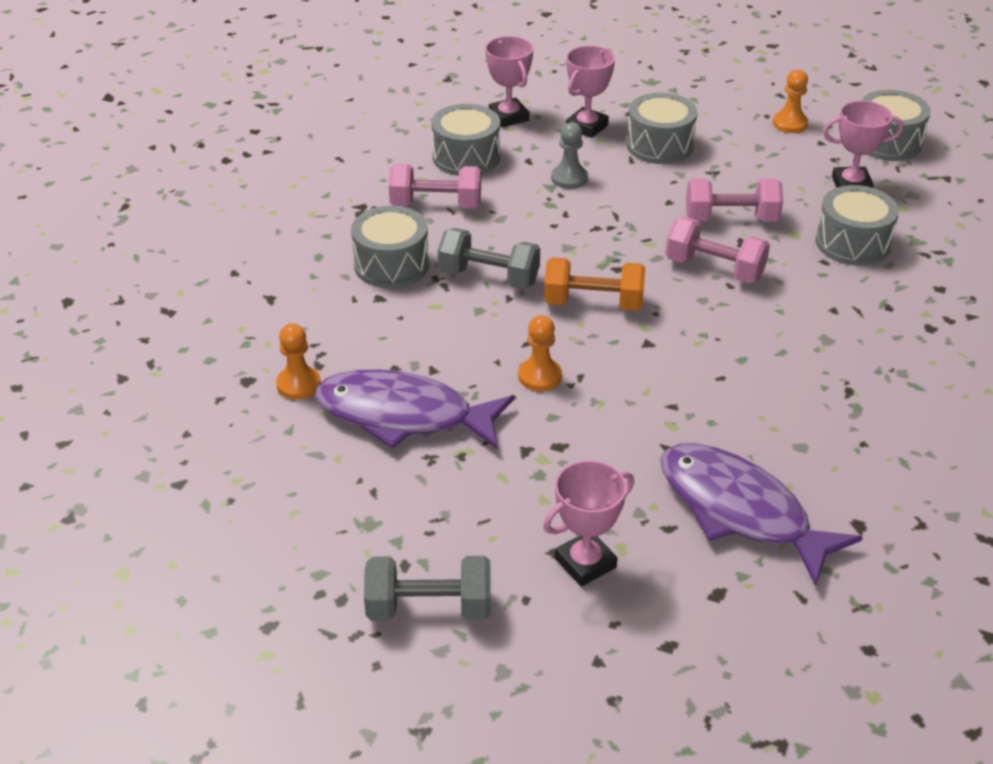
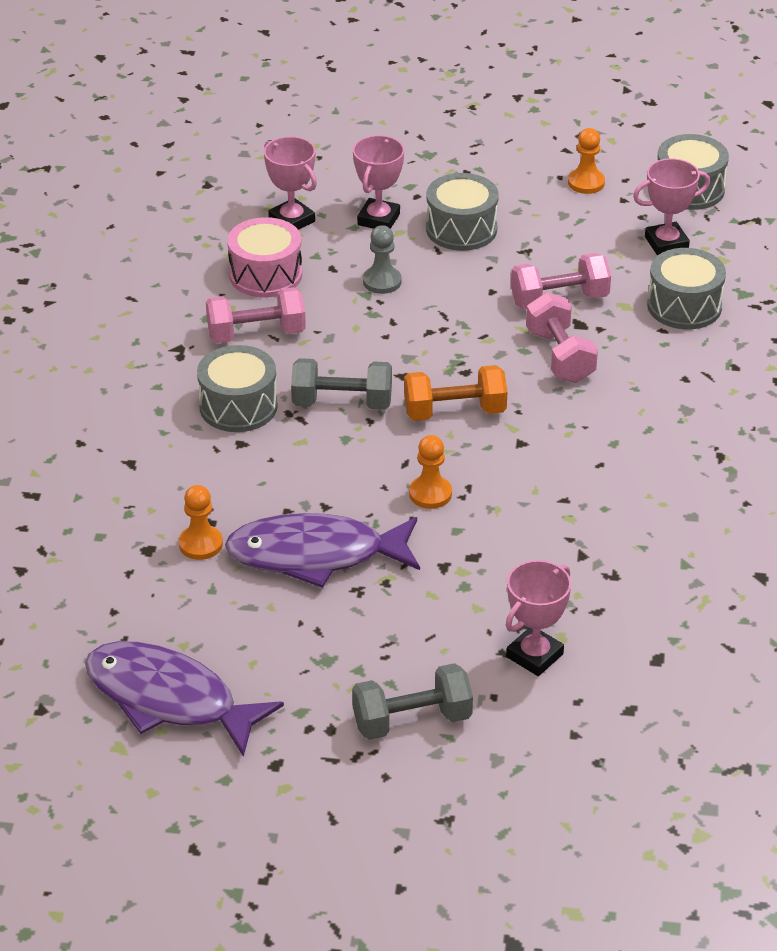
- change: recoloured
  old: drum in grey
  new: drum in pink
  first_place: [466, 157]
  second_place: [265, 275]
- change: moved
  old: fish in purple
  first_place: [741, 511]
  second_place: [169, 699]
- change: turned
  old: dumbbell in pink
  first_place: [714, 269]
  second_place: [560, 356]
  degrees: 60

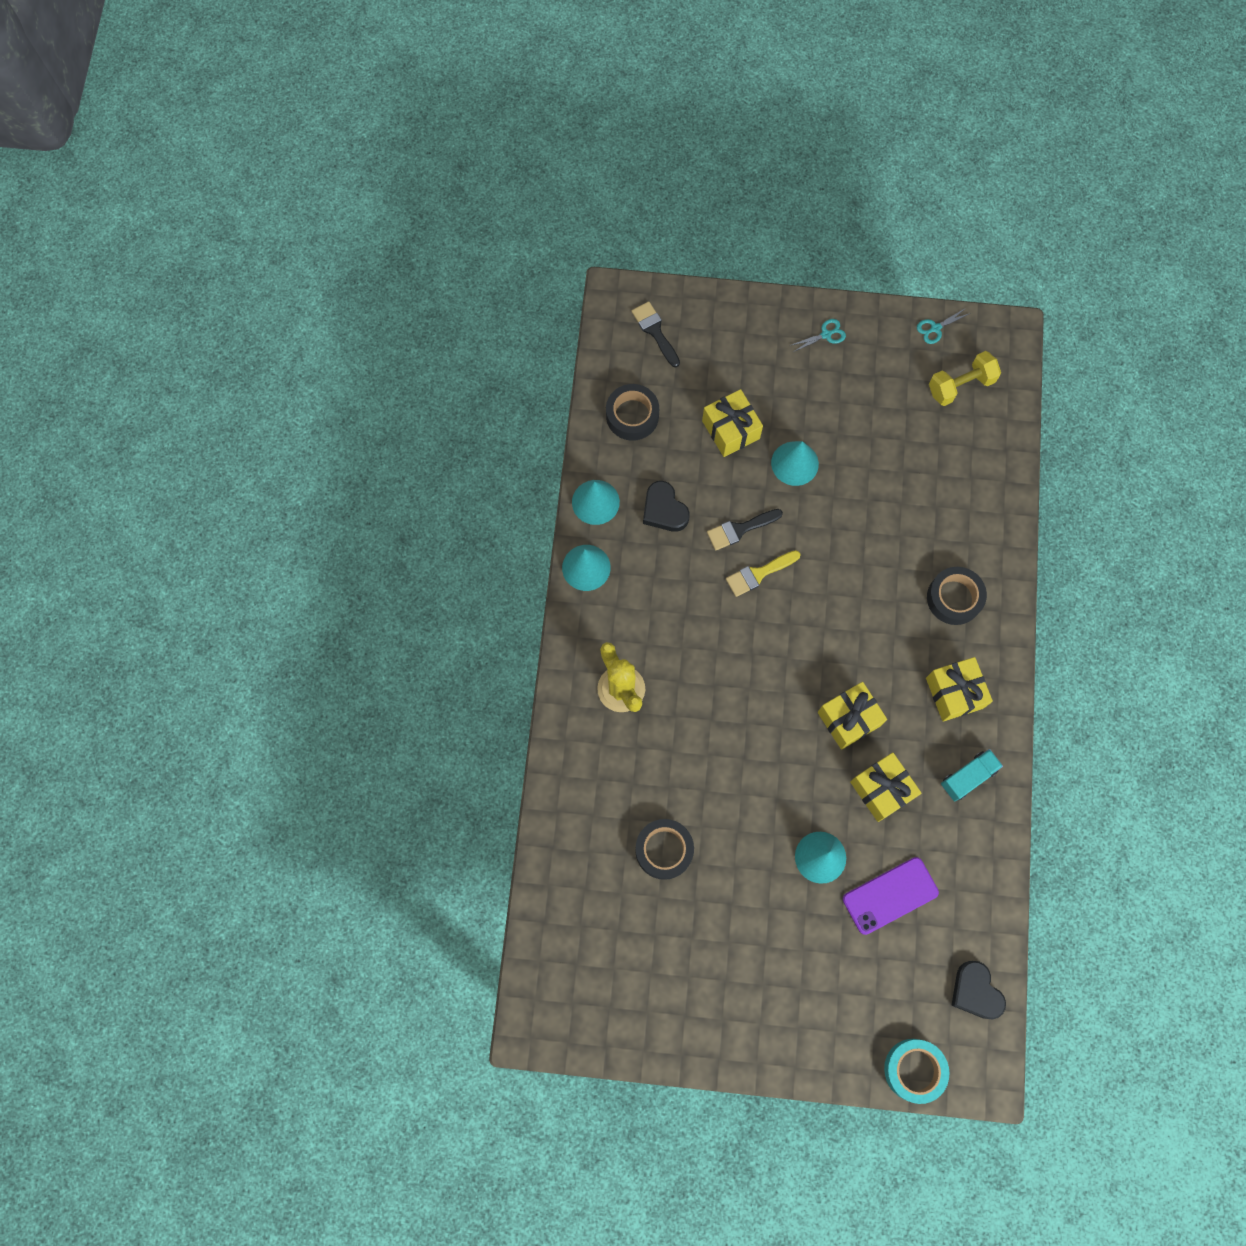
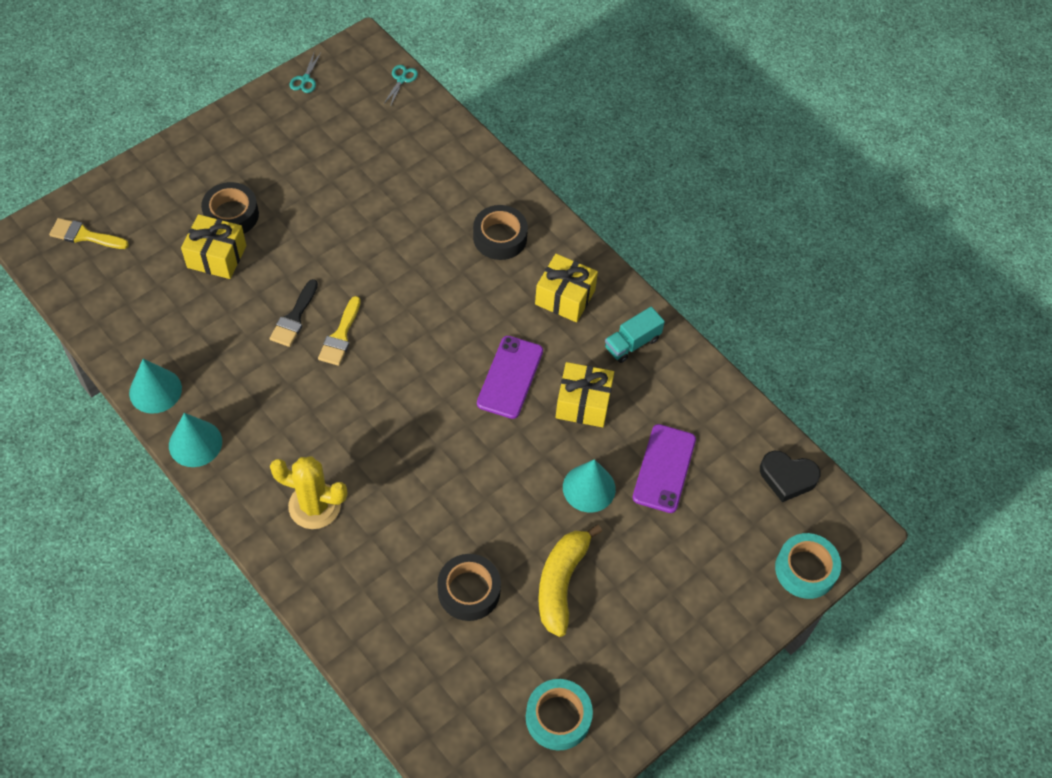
- change: moved
  old: tape in black
  first_place: [632, 415]
  second_place: [231, 215]
- change: recoloured
  old: brush in black
  new: brush in yellow
  first_place: [655, 331]
  second_place: [84, 235]
- change: removed
  old: heart in black
  first_place: [664, 510]
- change: removed
  old: cone in turquoise
  first_place: [794, 463]
- change: moved
  old: scissors in turquoise
  first_place: [826, 335]
  second_place: [401, 79]
- change: replaced
  old: gift in yellow
  new: phone in purple
  first_place: [849, 719]
  second_place: [510, 377]
- change: removed
  old: dumbbell in yellow
  first_place: [960, 385]
- change: turned
  old: truck in turquoise
  first_place: [968, 777]
  second_place: [632, 343]
  degrees: -135
- change: added
  new: tape in turquoise
  second_place: [558, 717]
- change: added
  new: banana in yellow
  second_place: [561, 583]

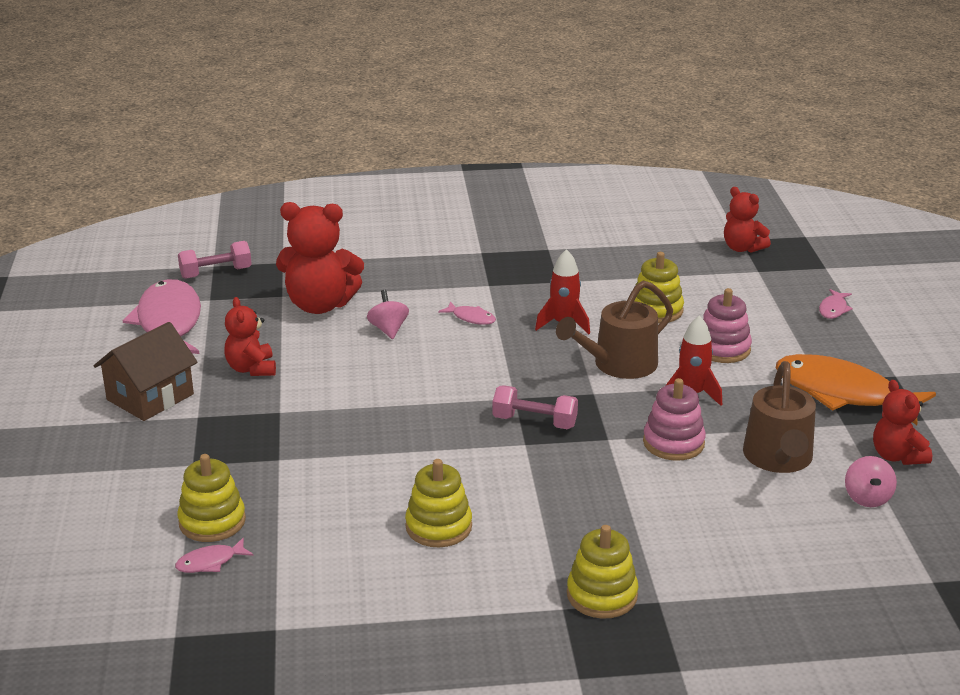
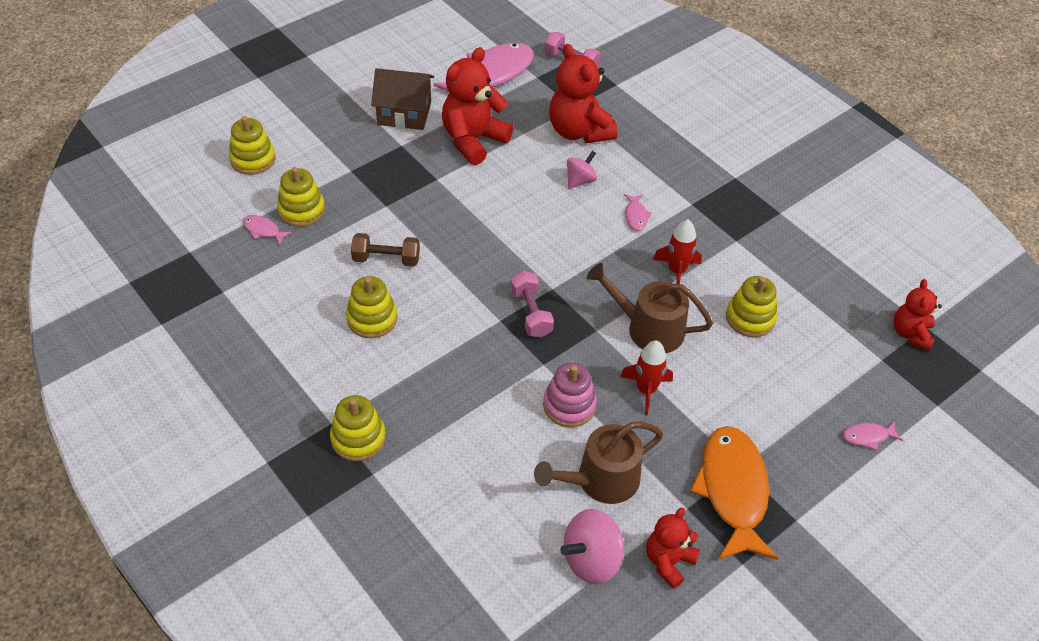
- change: resized
  old: teddy bear in red
  first_place: [251, 369]
  second_place: [473, 140]
  factor: 1.68
- change: removed
  old: stacking toy in pink
  first_place: [722, 349]
- change: resized
  old: spinning top in pink
  first_place: [867, 498]
  second_place: [591, 559]
  factor: 1.58
- change: added
  new: stacking toy in yellow
  second_place: [253, 159]
- change: added
  new: dumbbell in brown
  second_place: [386, 259]

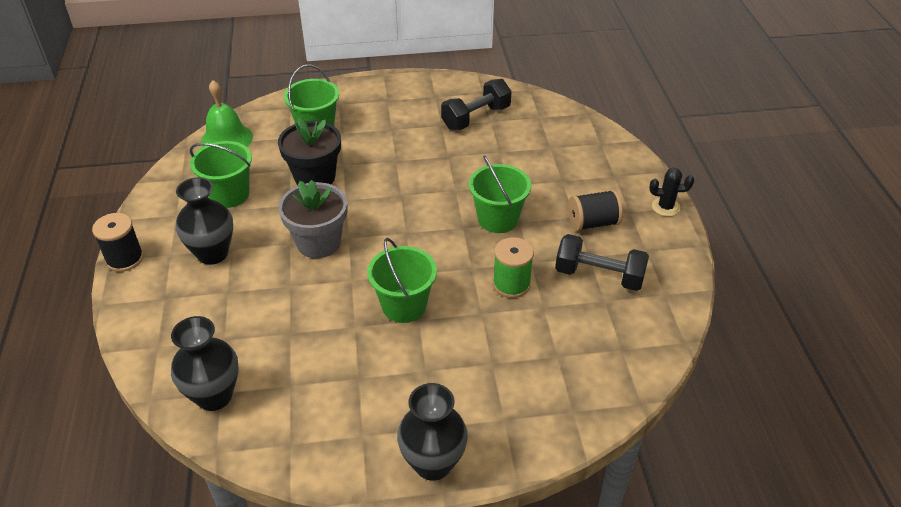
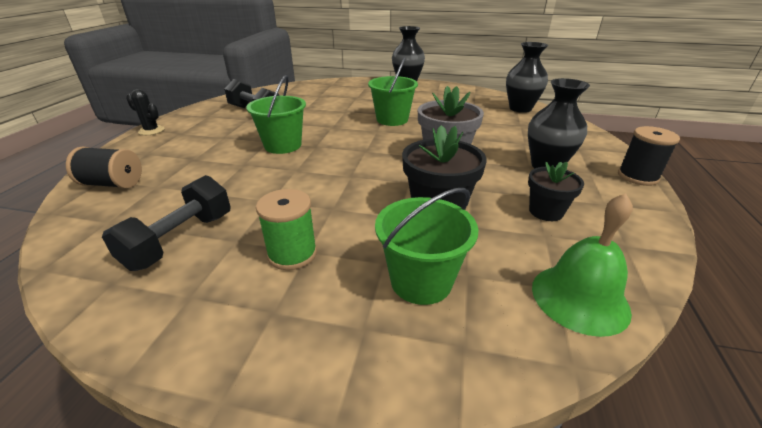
- change: replaced
  old: bucket in green
  new: flower pot in black
  first_place: [229, 194]
  second_place: [546, 211]
- change: turned
  old: dumbbell in black
  first_place: [476, 118]
  second_place: [180, 240]
  degrees: -45
- change: moved
  old: spool in green
  first_place: [511, 284]
  second_place: [292, 253]
- change: moved
  old: spool in black
  first_place: [593, 223]
  second_place: [113, 184]

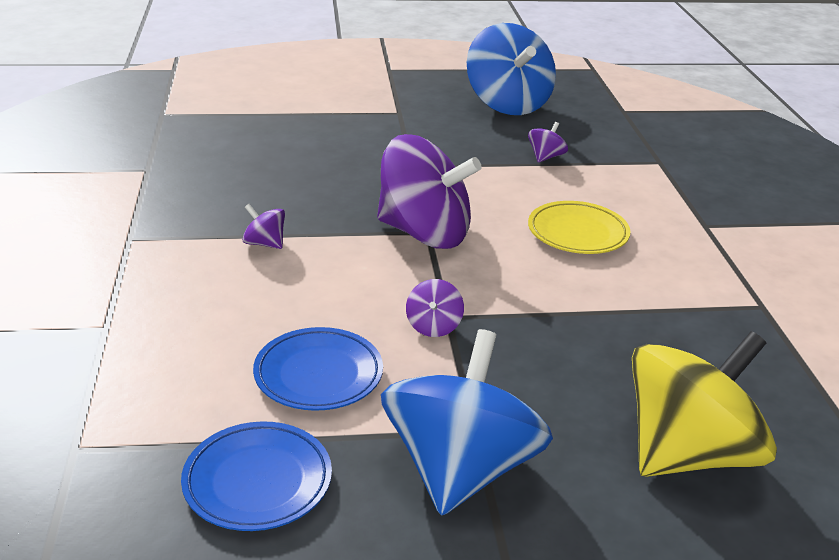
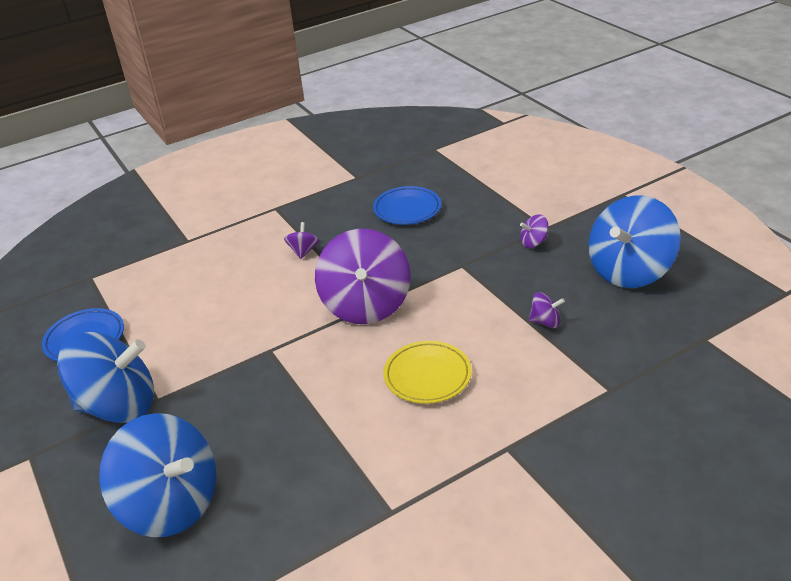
- change: moved
  old: plate in blue
  first_place: [318, 374]
  second_place: [407, 209]
- change: moved
  old: spinning top in purple
  first_place: [433, 326]
  second_place: [533, 242]
- change: recoloured
  old: spinning top in yellow
  new: spinning top in blue
  first_place: [688, 453]
  second_place: [171, 503]

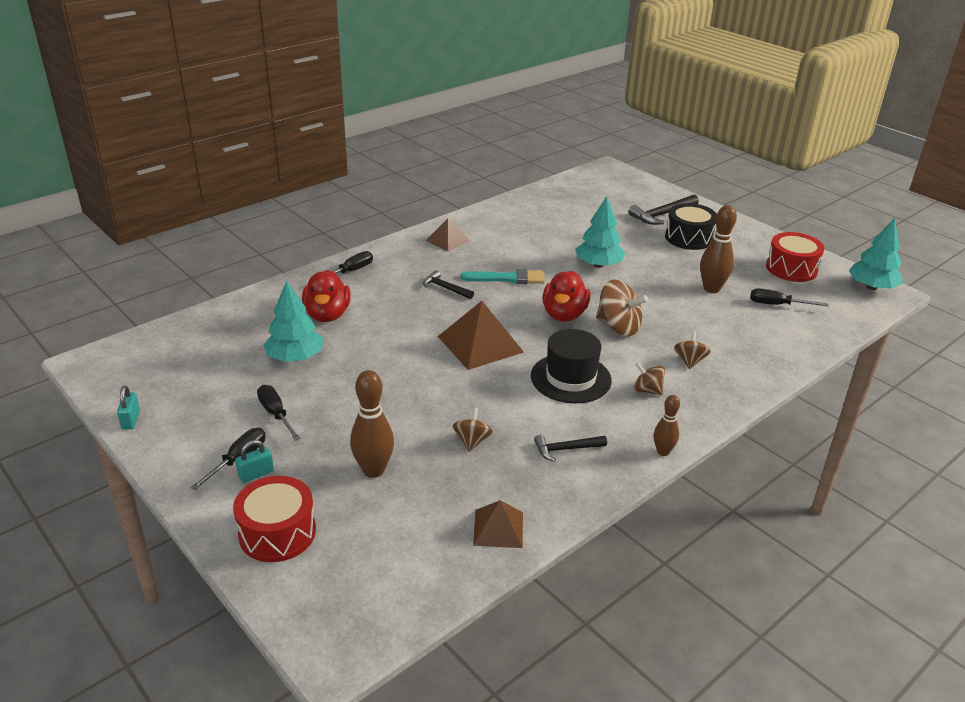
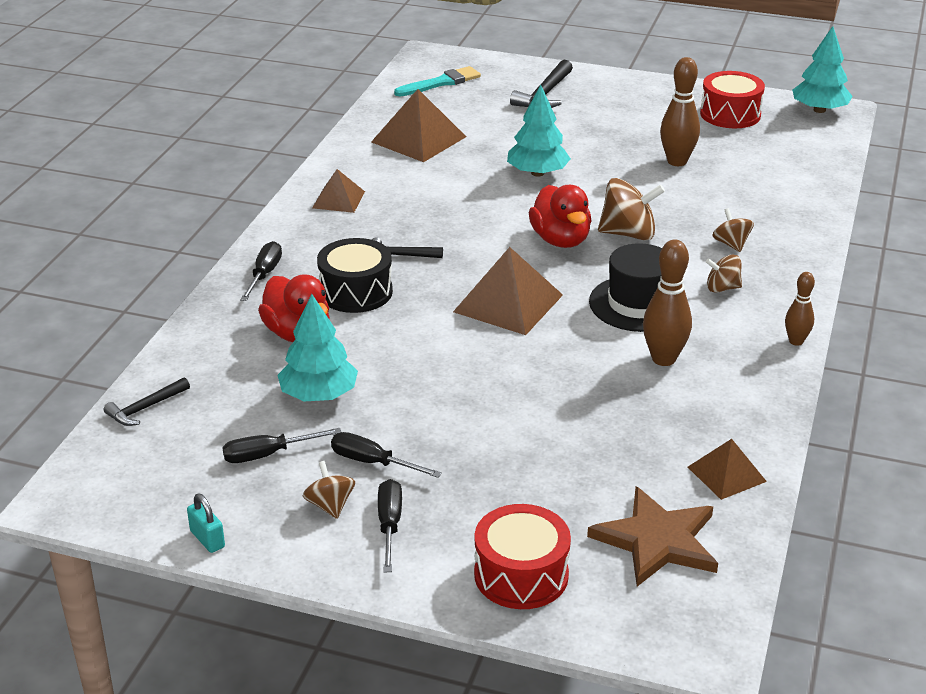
- change: removed
  old: padlock in turquoise
  first_place: [256, 474]
- change: moved
  old: bowling pin in brown
  first_place: [373, 470]
  second_place: [663, 359]
- change: moved
  old: spinning top in brown
  first_place: [472, 441]
  second_place: [330, 505]
- change: moved
  old: brush in turquoise
  first_place: [507, 278]
  second_place: [441, 83]
- change: moved
  old: hammer in black
  first_place: [566, 449]
  second_place: [145, 408]
- change: moved
  old: drum in black
  first_place: [688, 238]
  second_place: [356, 292]
- change: moved
  old: screwdriver in black
  first_place: [777, 305]
  second_place: [268, 454]
- change: added
  new: pyramid in brown
  second_place: [419, 139]
- change: added
  new: star in brown
  second_place: [657, 540]

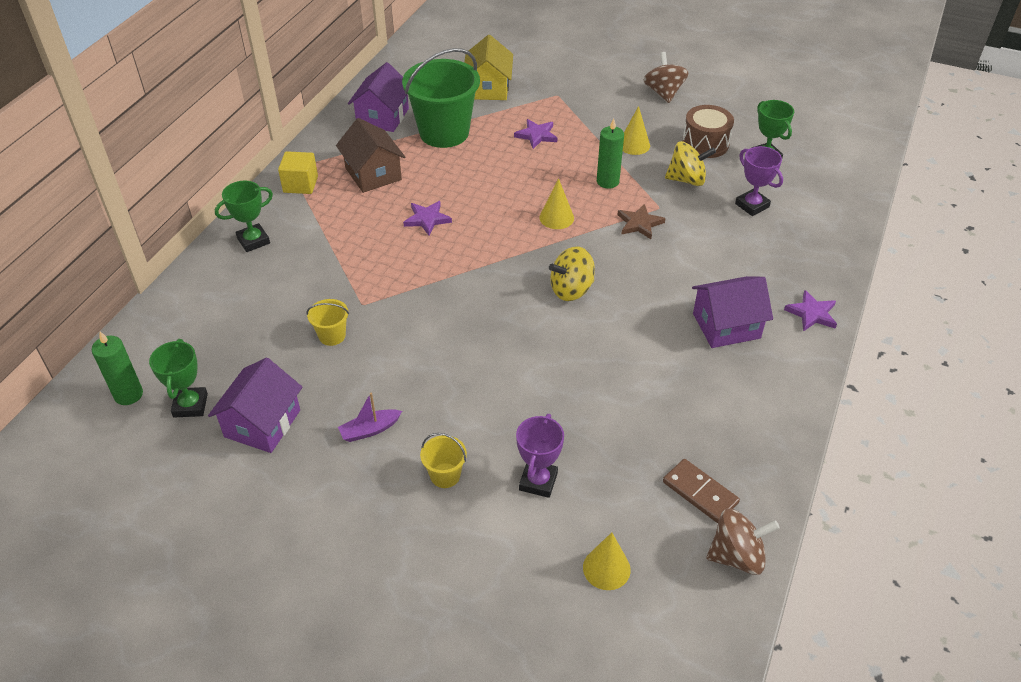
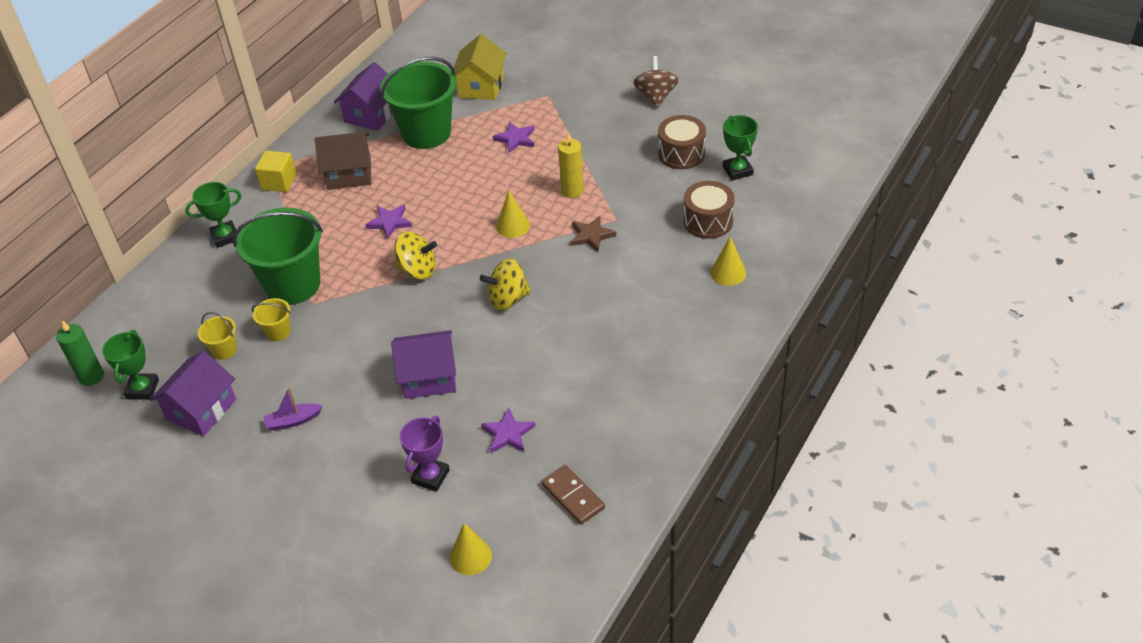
- change: turned
  old: house in brown
  first_place: [373, 174]
  second_place: [349, 174]
  degrees: -75
- change: moved
  old: bucket in yellow
  first_place: [445, 475]
  second_place: [224, 350]
- change: recoloured
  old: candle in green
  new: candle in yellow
  first_place: [607, 181]
  second_place: [572, 190]
- change: moved
  old: cone in yellow
  first_place: [634, 145]
  second_place: [728, 273]
- change: moved
  old: spinning top in yellow
  first_place: [687, 180]
  second_place: [417, 270]
- change: moved
  old: house in purple
  first_place: [726, 326]
  second_place: [429, 377]
- change: removed
  old: spinning top in brown
  first_place: [736, 556]
- change: replaced
  old: trophy in purple
  new: drum in brown
  first_place: [752, 205]
  second_place: [708, 221]
- change: moved
  old: star in purple
  first_place: [812, 313]
  second_place: [508, 434]
- change: added
  new: bucket in green
  second_place: [293, 285]

